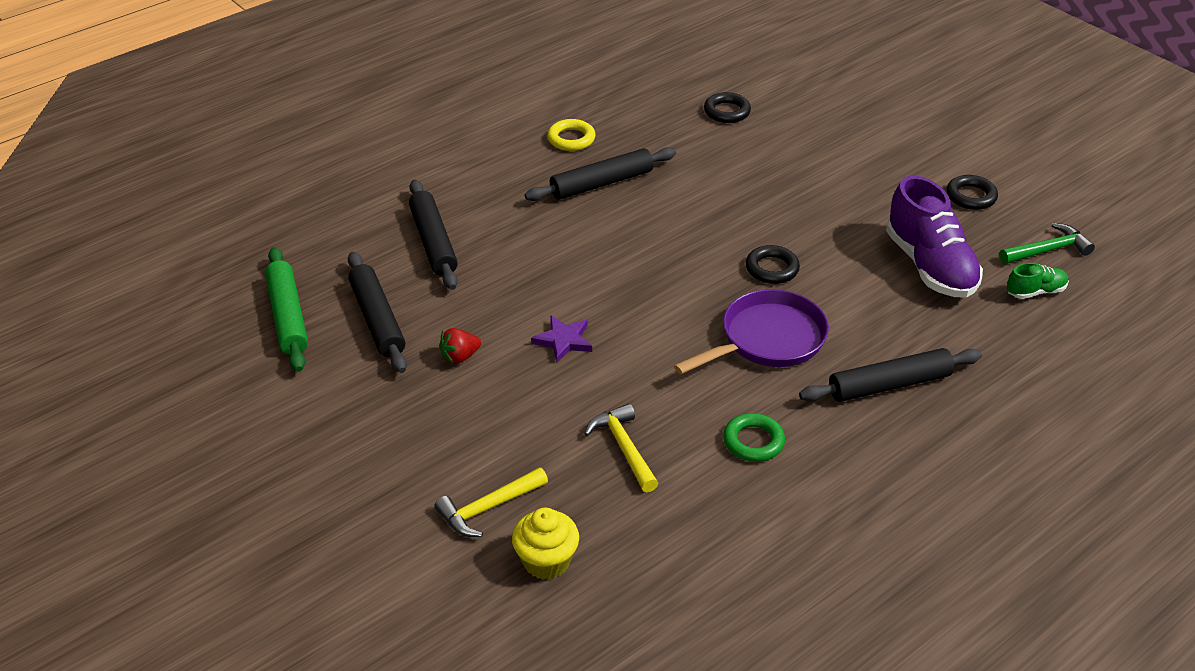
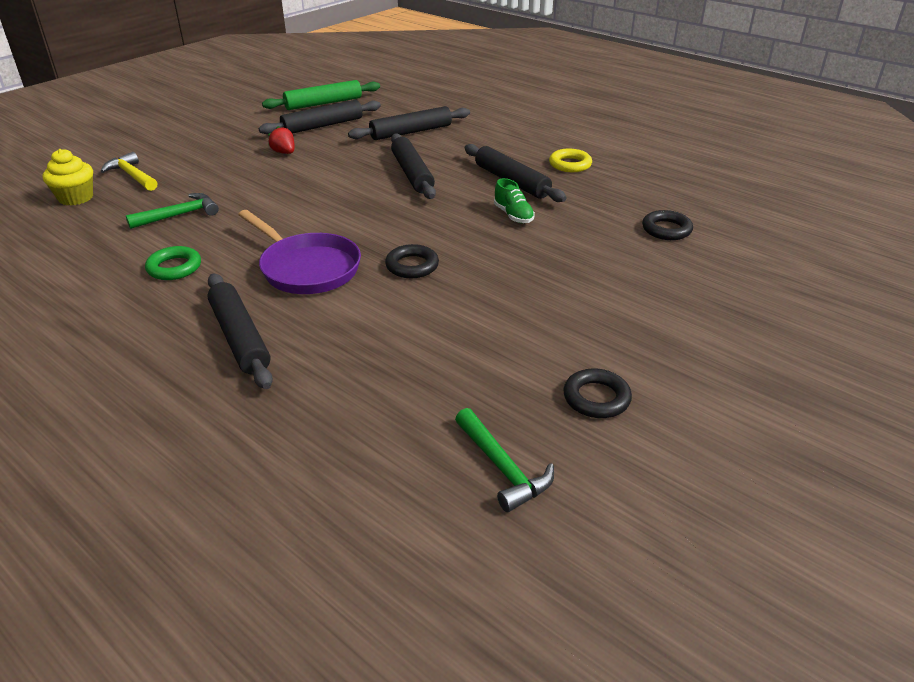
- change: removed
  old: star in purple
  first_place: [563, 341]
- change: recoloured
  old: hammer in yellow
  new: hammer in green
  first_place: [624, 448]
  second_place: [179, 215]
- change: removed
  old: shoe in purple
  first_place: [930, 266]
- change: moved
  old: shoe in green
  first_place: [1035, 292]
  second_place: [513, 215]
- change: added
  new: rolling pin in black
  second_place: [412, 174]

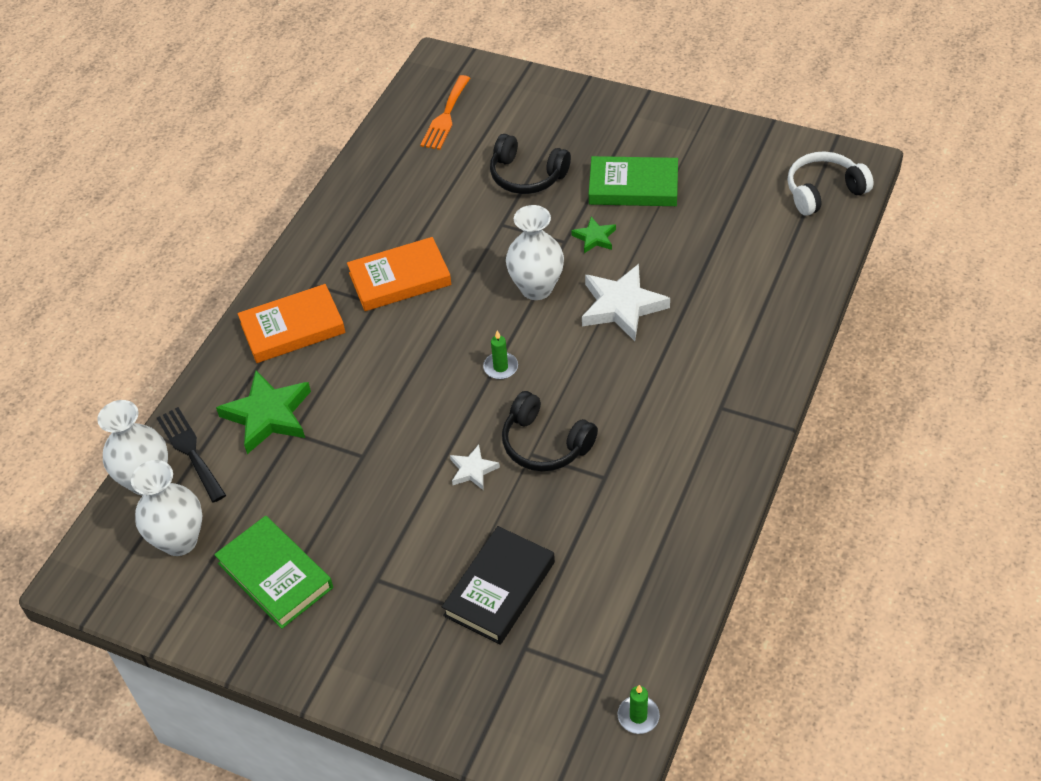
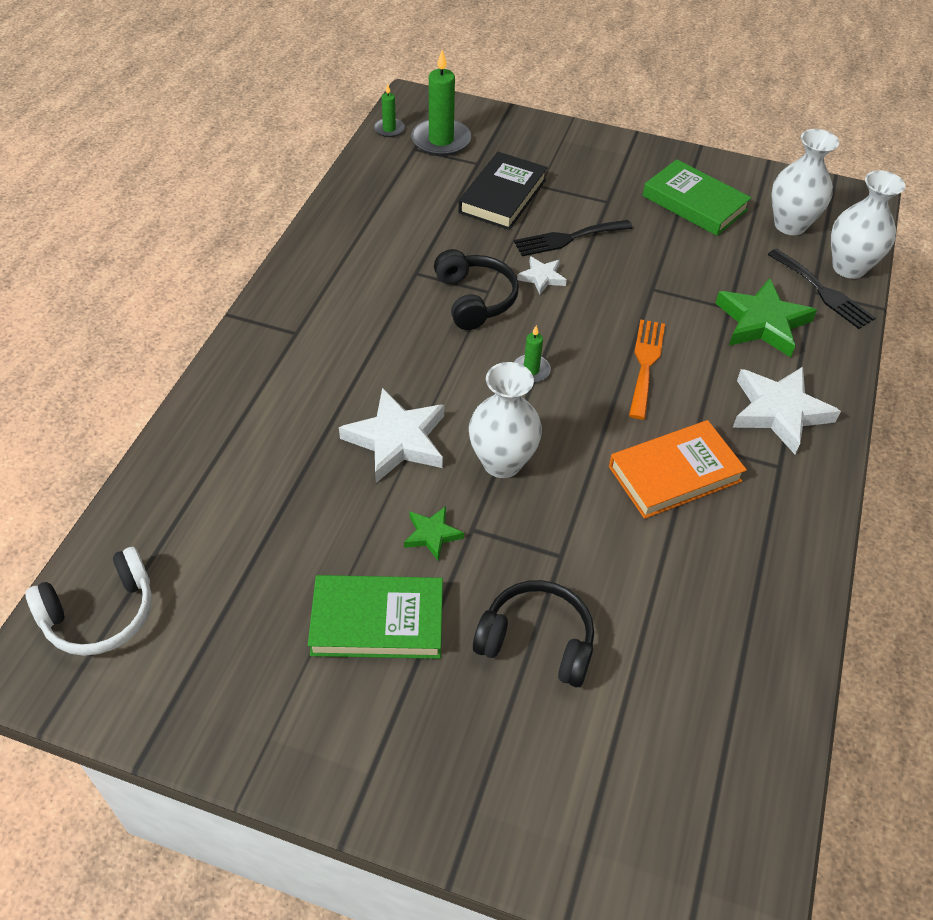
- change: replaced
  old: book in orange
  new: star in white
  first_place: [293, 328]
  second_place: [779, 411]
- change: moved
  old: fork in orange
  first_place: [446, 116]
  second_place: [645, 364]
- change: turned
  old: headphones in black
  first_place: [545, 444]
  second_place: [475, 299]
  degrees: 45
- change: added
  new: candle in green
  second_place: [441, 140]
- change: added
  new: fork in black
  second_place: [568, 238]

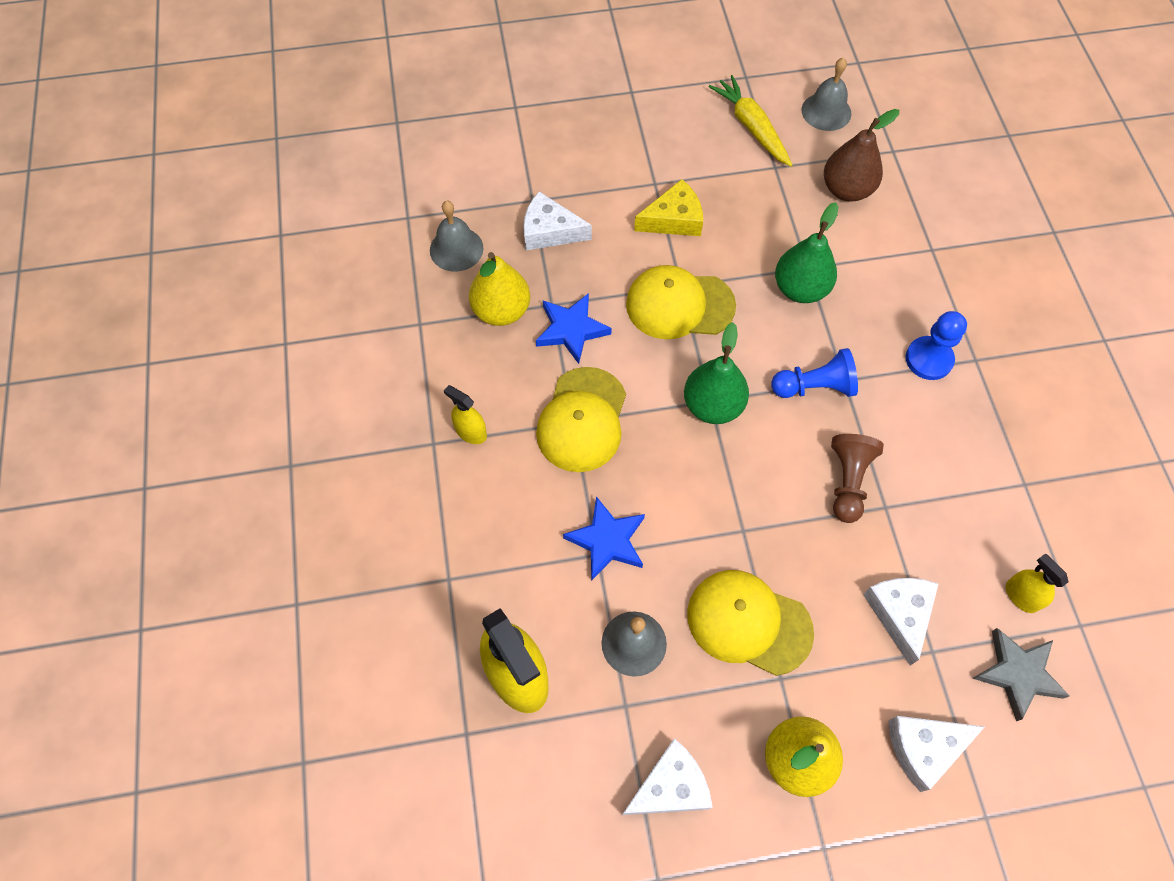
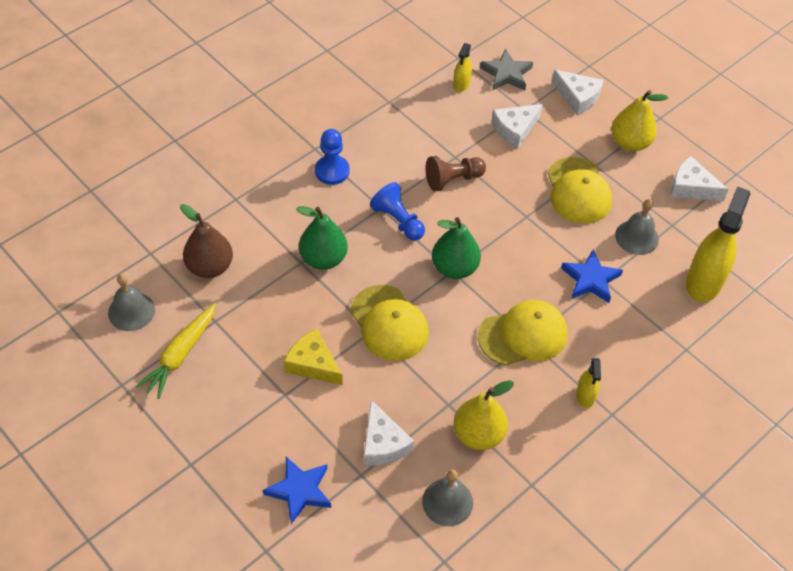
- change: moved
  old: star in blue
  first_place: [571, 330]
  second_place: [299, 491]

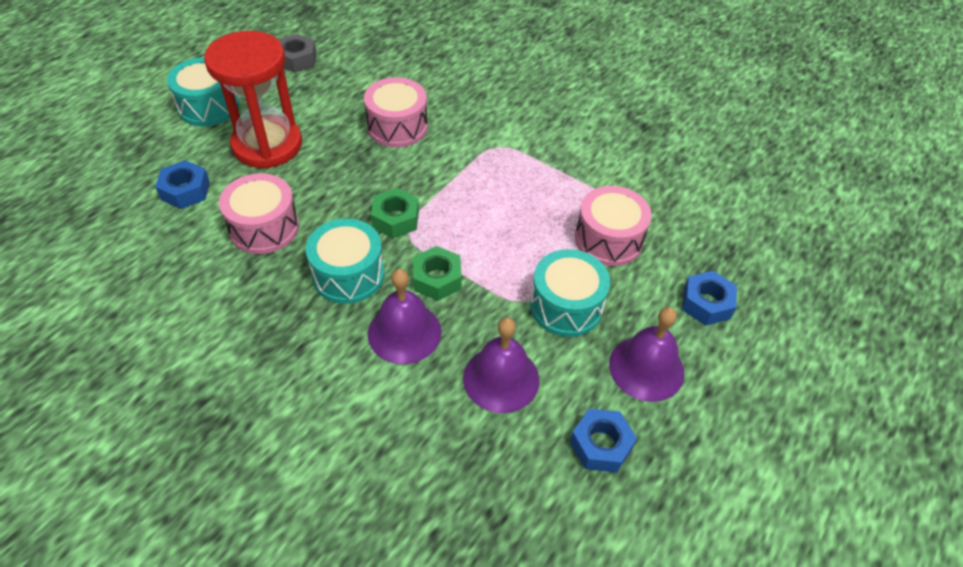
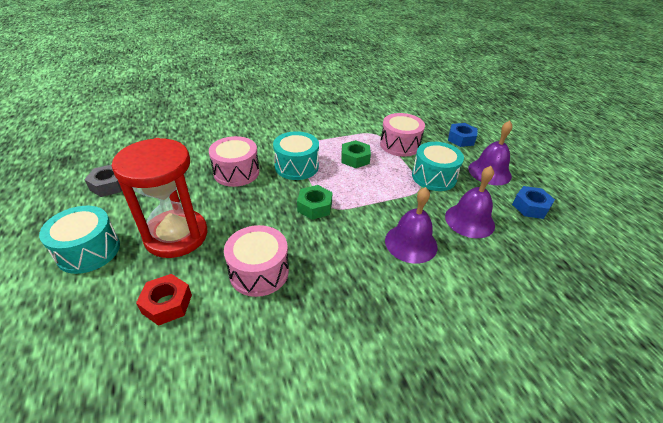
- change: recoloured
  old: nut in blue
  new: nut in red
  first_place: [185, 190]
  second_place: [167, 304]
- change: moved
  old: drum in turquoise
  first_place: [348, 275]
  second_place: [296, 166]
- change: moved
  old: nut in green
  first_place: [437, 279]
  second_place: [355, 158]

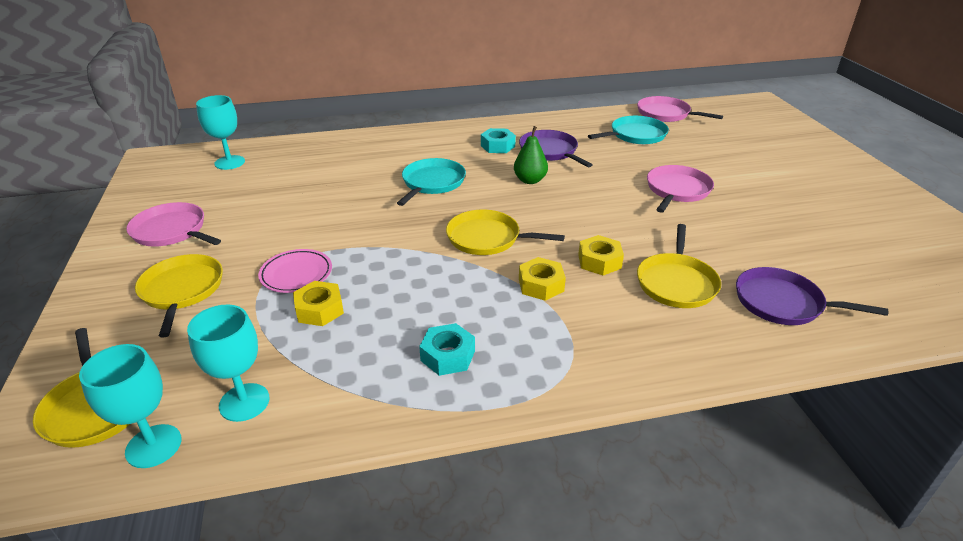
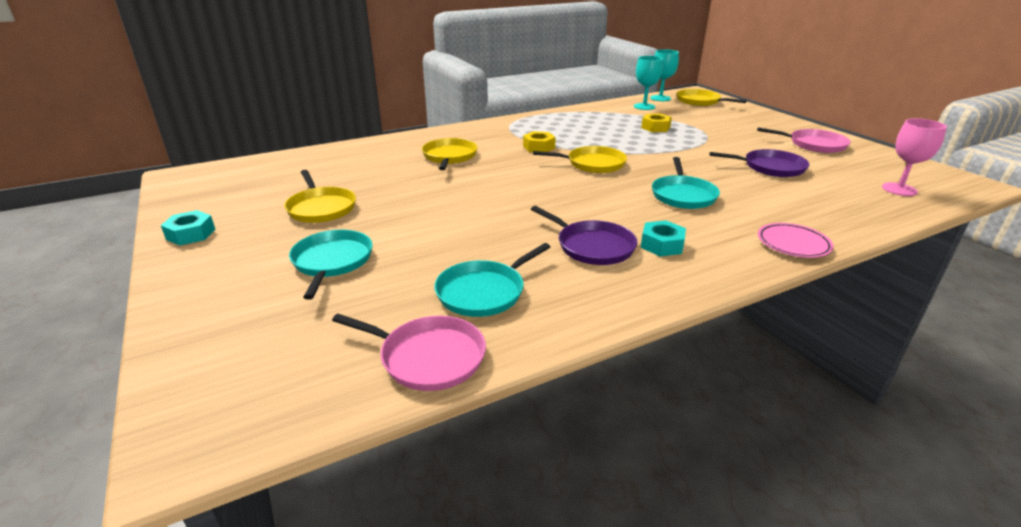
- change: moved
  old: pan in yellow
  first_place: [182, 290]
  second_place: [321, 208]
- change: recoloured
  old: goblet in turquoise
  new: goblet in pink
  first_place: [230, 162]
  second_place: [899, 189]
- change: moved
  old: plate in pink
  first_place: [296, 274]
  second_place: [793, 244]
- change: moved
  old: nut in turquoise
  first_place: [447, 356]
  second_place: [191, 234]
- change: removed
  old: pear in green
  first_place: [530, 180]
- change: removed
  old: nut in yellow
  first_place: [599, 261]
- change: removed
  old: pan in pink
  first_place: [677, 190]
- change: moved
  old: pan in purple
  first_place: [783, 303]
  second_place: [770, 167]
- change: added
  new: pan in turquoise
  second_place: [332, 261]

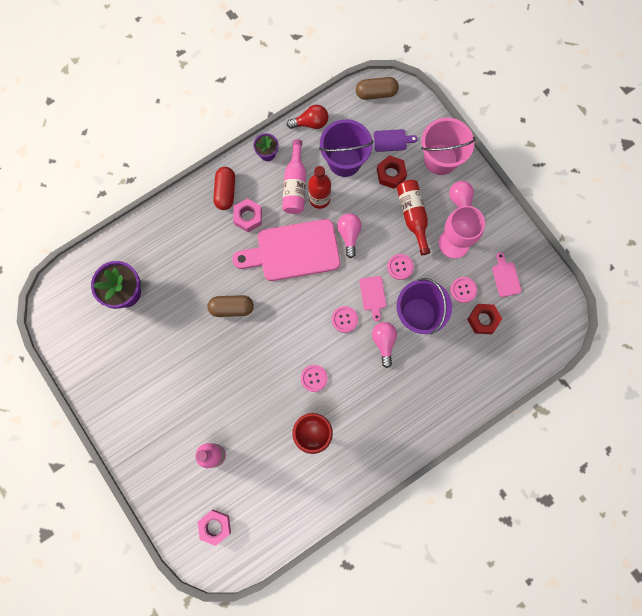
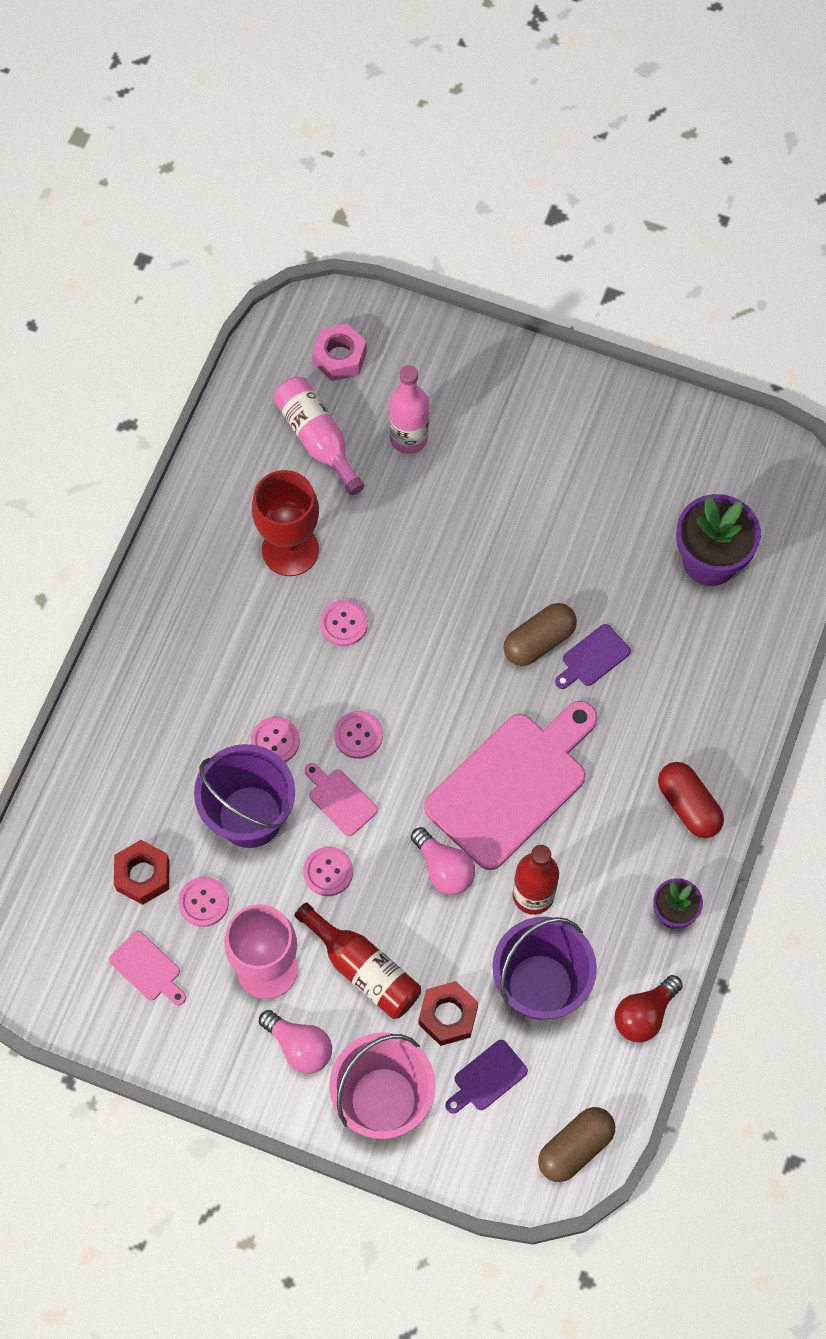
- change: removed
  old: nut in pink
  first_place: [248, 217]
- change: moved
  old: bottle in pink
  first_place: [295, 185]
  second_place: [317, 438]
- change: replaced
  old: light bulb in pink
  new: button in pink
  first_place: [384, 342]
  second_place: [275, 741]
- change: added
  new: cutting board in purple
  second_place: [593, 658]

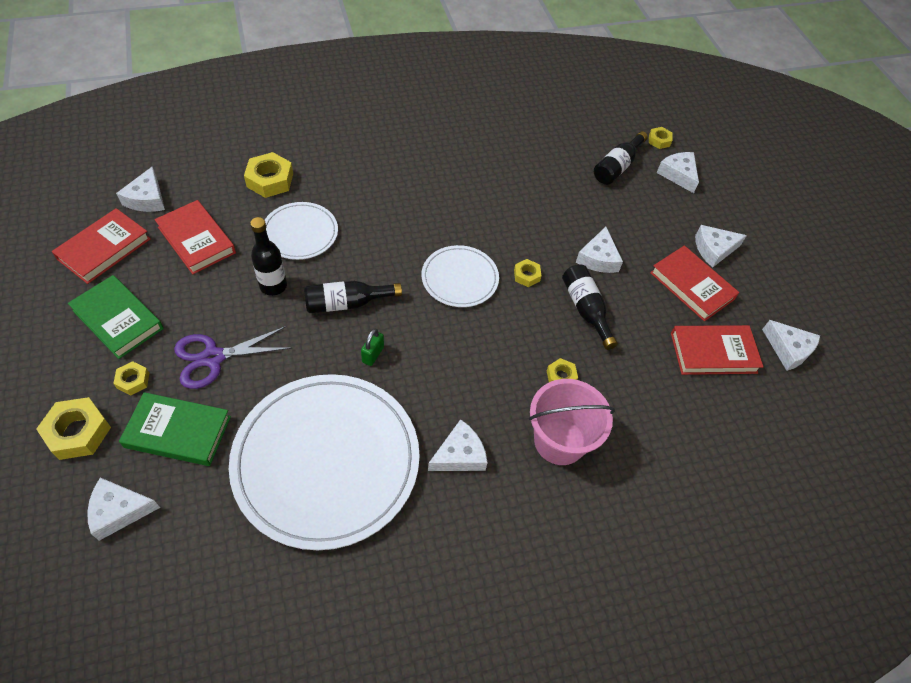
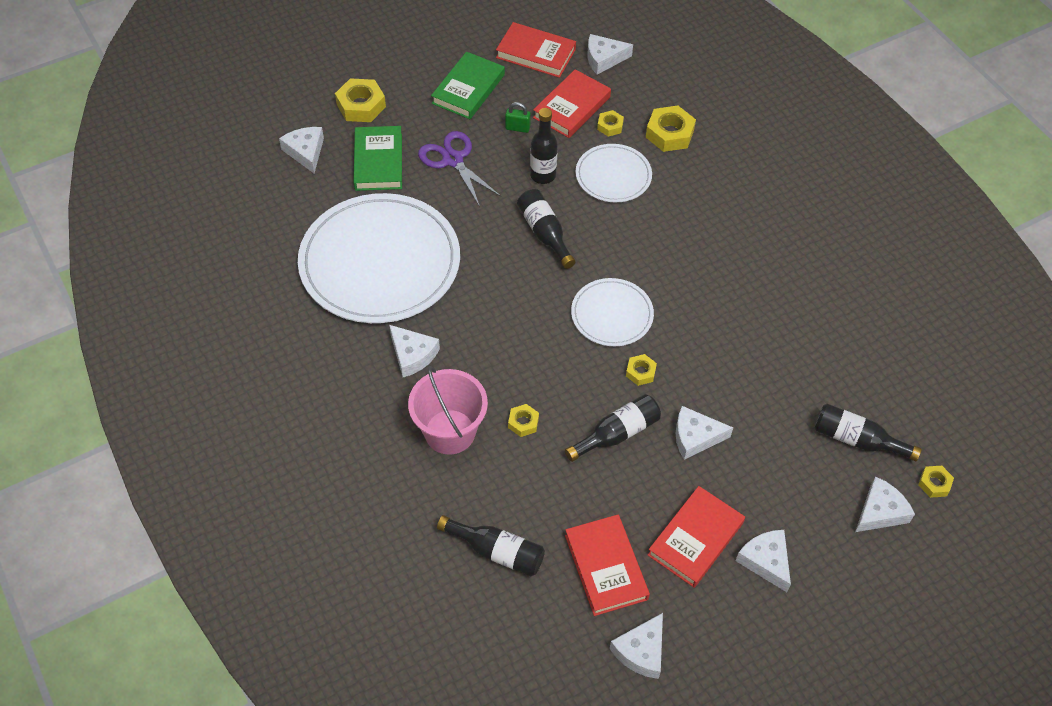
- change: moved
  old: nut in yellow
  first_place: [133, 380]
  second_place: [610, 126]
- change: moved
  old: padlock in green
  first_place: [373, 355]
  second_place: [517, 128]
- change: added
  new: bottle in black
  second_place: [497, 551]

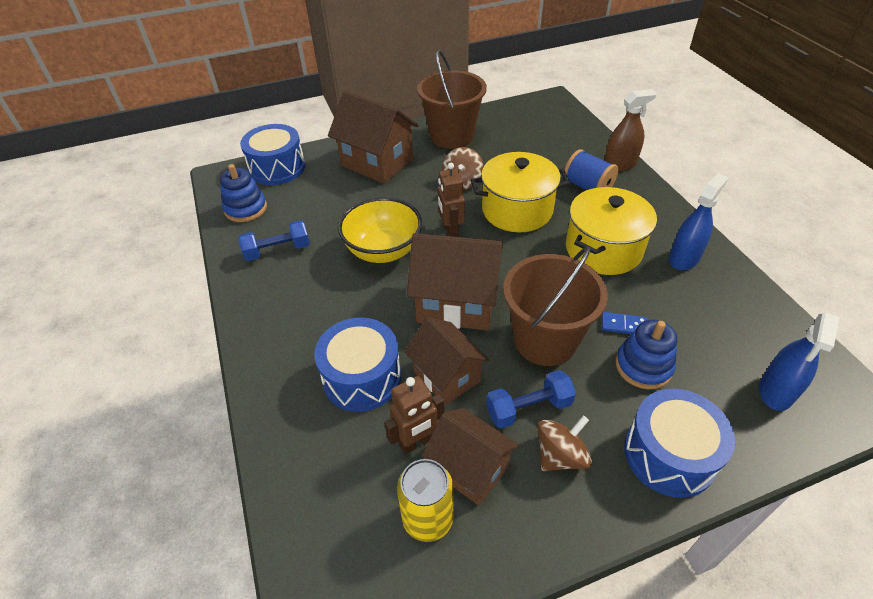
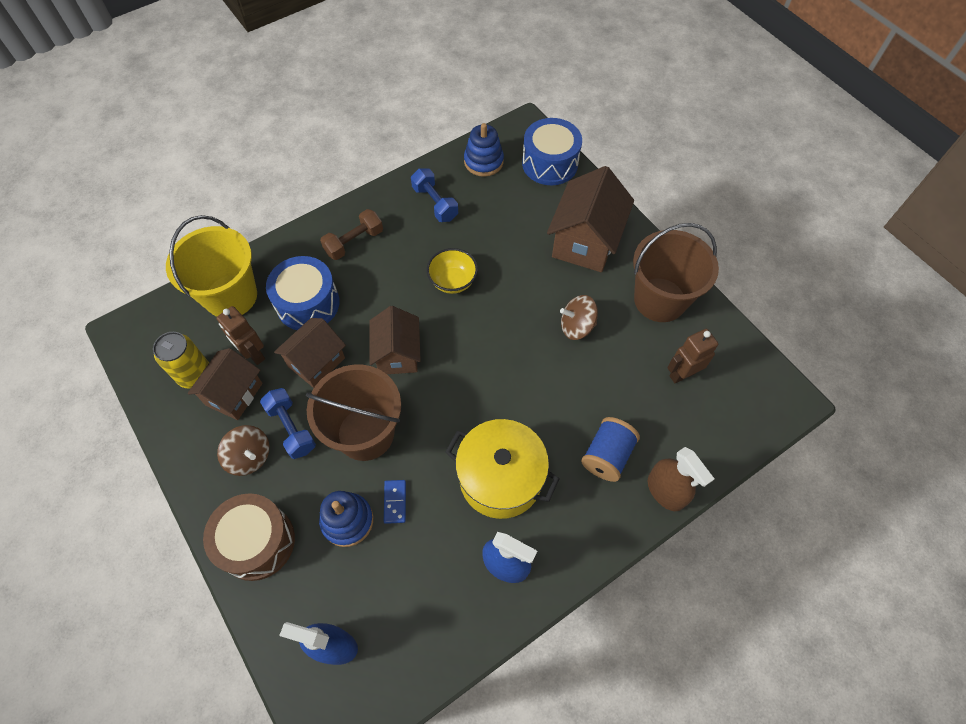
- change: resized
  old: bowl in yellow
  first_place: [383, 251]
  second_place: [453, 281]
  factor: 0.65
- change: resized
  old: house in brown
  first_place: [456, 303]
  second_place: [398, 354]
  factor: 0.66
- change: moved
  old: robot in brown
  first_place: [450, 232]
  second_place: [682, 374]
- change: removed
  old: pot in yellow
  first_place: [517, 210]
- change: recoloured
  old: drum in blue
  new: drum in brown
  first_place: [669, 454]
  second_place: [257, 542]
- change: added
  new: bucket in yellow
  second_place: [231, 296]
- change: added
  new: dumbbell in brown
  second_place: [354, 242]

